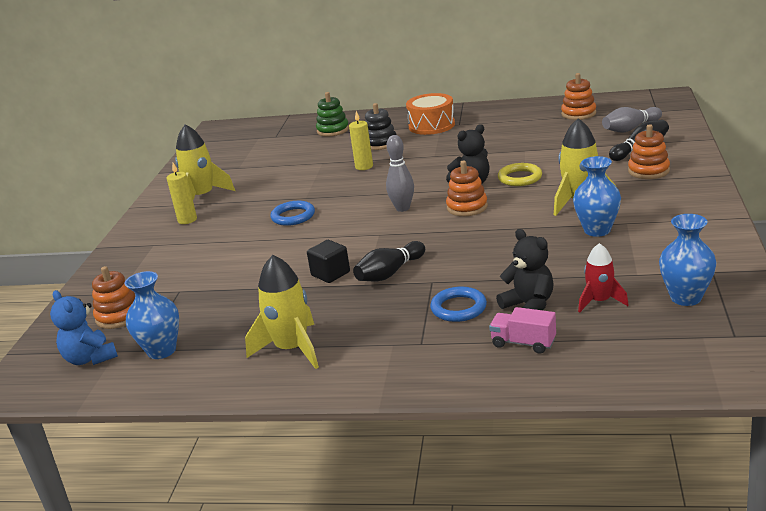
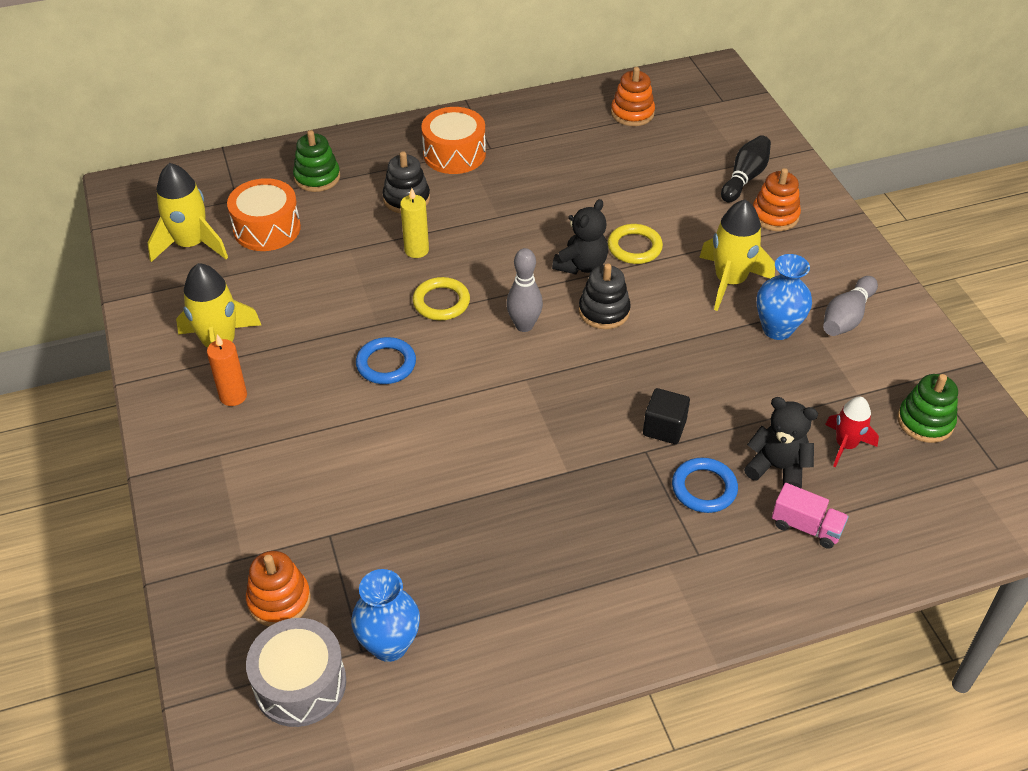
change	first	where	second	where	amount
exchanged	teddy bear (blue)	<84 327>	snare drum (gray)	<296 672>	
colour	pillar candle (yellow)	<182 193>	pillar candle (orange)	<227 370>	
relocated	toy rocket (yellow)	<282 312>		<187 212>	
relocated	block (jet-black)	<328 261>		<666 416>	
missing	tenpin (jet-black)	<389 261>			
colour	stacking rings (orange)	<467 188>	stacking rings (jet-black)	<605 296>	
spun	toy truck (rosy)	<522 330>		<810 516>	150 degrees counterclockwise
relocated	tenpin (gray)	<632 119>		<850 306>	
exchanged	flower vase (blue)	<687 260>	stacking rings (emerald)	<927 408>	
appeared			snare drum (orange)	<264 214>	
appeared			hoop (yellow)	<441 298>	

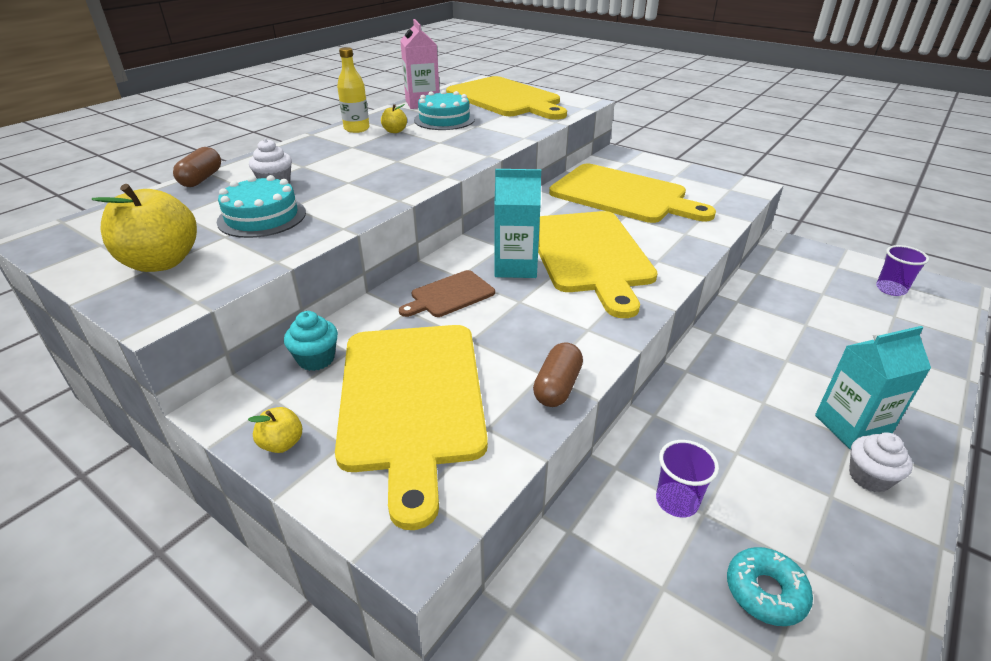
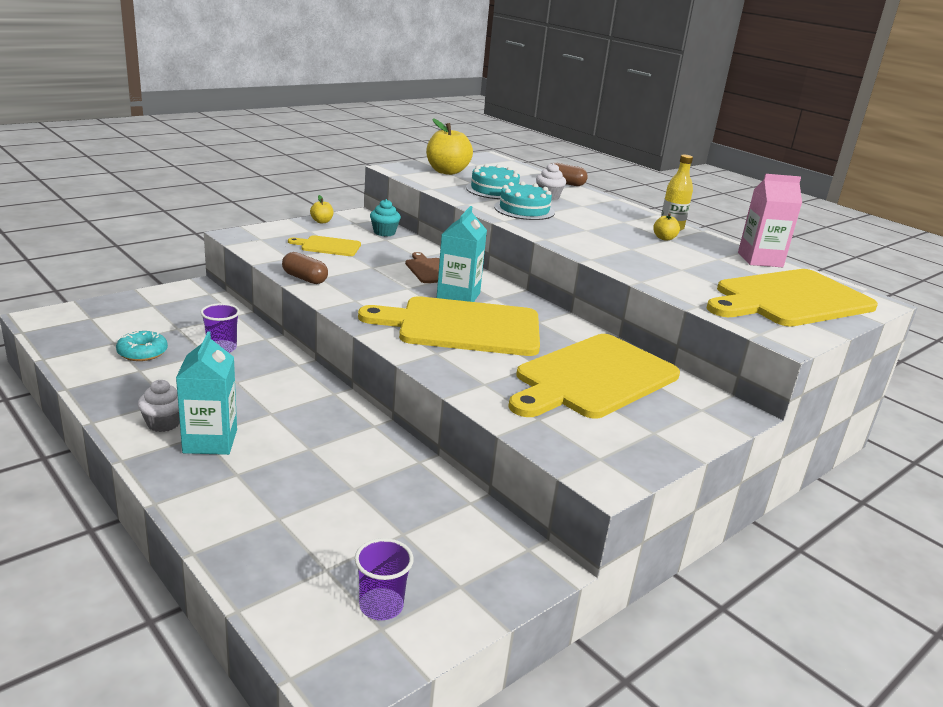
change	first	where	second	where	amount
size	chopping board (yellow)	<411 427>		<324 245>	x0.47
relocated	gateau (aqua)	<444 110>		<524 200>	

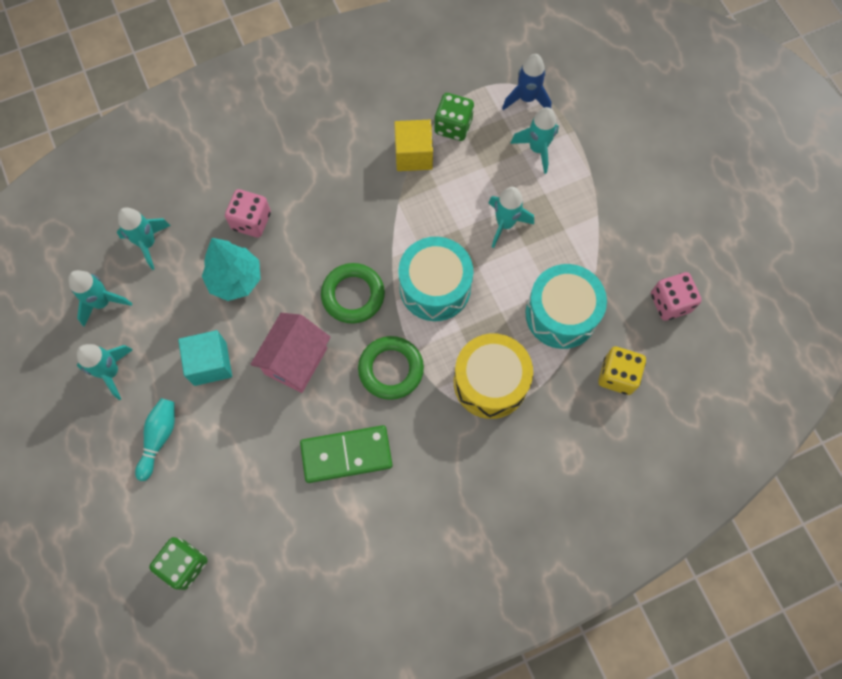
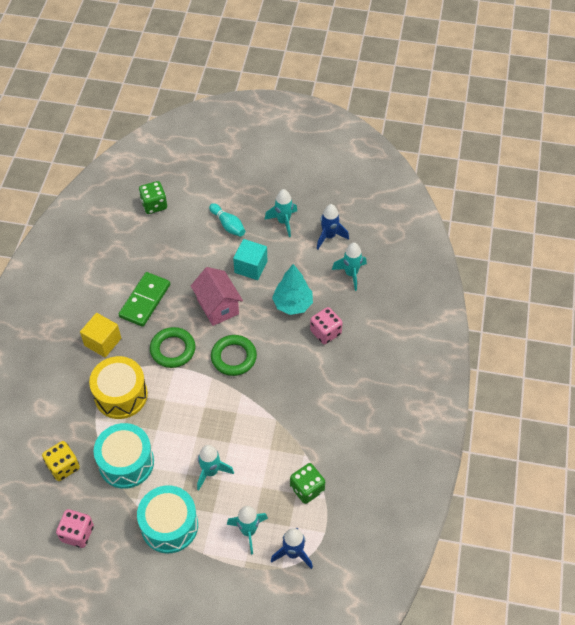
change	first	where	second	where	amount
colour	toy rocket (aqua)	<100 298>	toy rocket (blue)	<333 226>	
relocated	block (yellow)	<413 145>		<100 335>	
relocated	snare drum (aqua)	<435 279>		<167 519>	

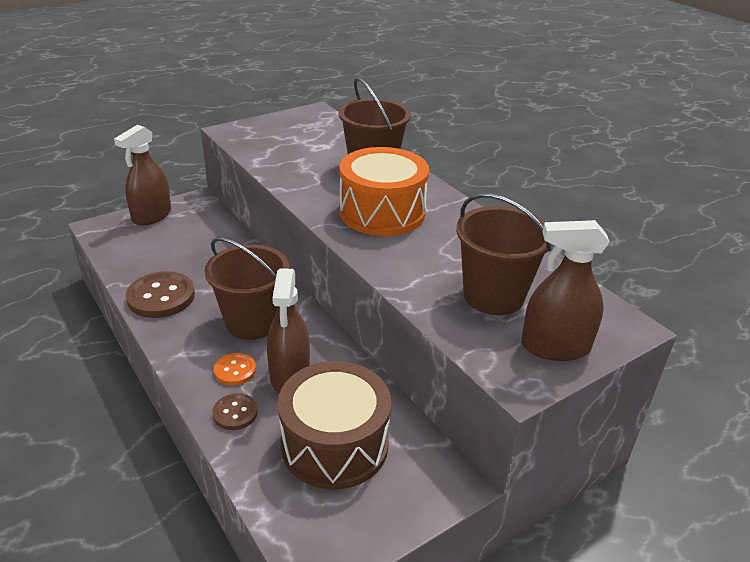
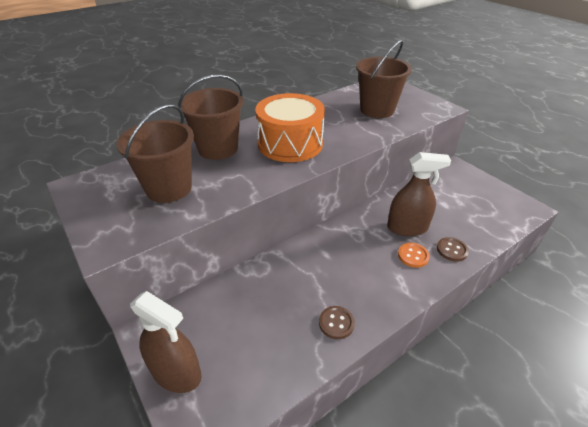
change	first	where	second	where	amount
size	shirt button (russet)	<160 294>		<337 322>	x0.56
relocated	pail (russet)	<246 288>		<155 153>	
missing	snare drum (russet)	<334 425>			
missing	sprayer (russet)	<565 290>			

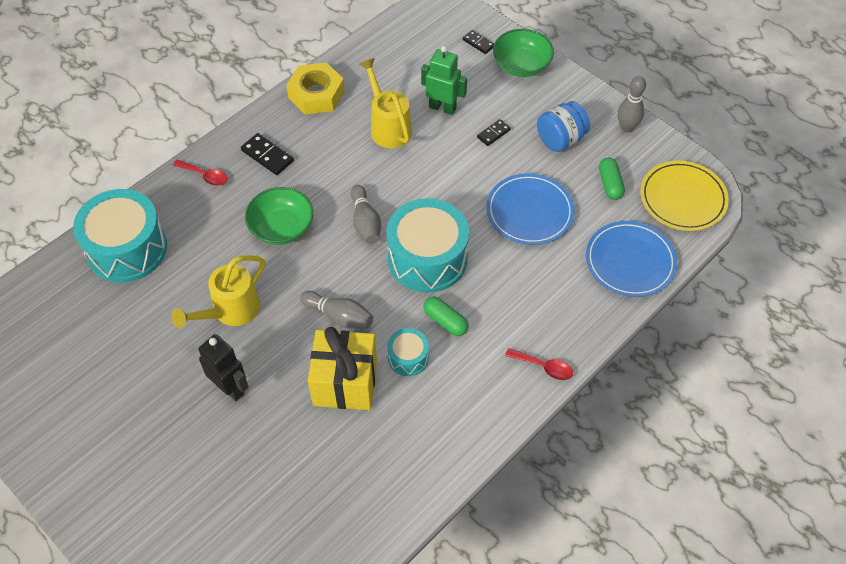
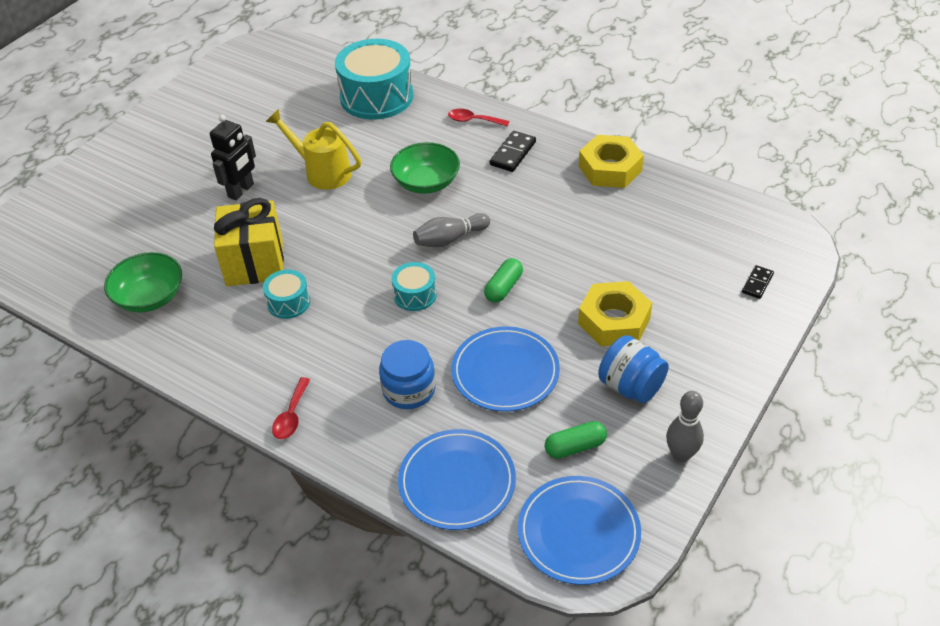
change	first	where	second	where	amount
spun	spoon (crimson)	<200 173>		<478 118>	90 degrees clockwise
missing	tenpin (gray)	<336 310>			
missing	sprinkling can (yellow)	<385 103>			
size	snare drum (aqua)	<427 245>		<414 286>	x0.48
missing	robot (emerald)	<444 80>			
relocated	pill shape (emerald)	<446 316>		<503 280>	
exchanged	domino tile (jet-black)	<494 132>	hex nut (yellow)	<615 313>	
relocated	serving bowl (emerald)	<523 53>		<143 282>	
colour	dinner plate (yellow)	<684 196>	dinner plate (blue)	<579 530>	
appeared			jar (blue)	<407 374>	

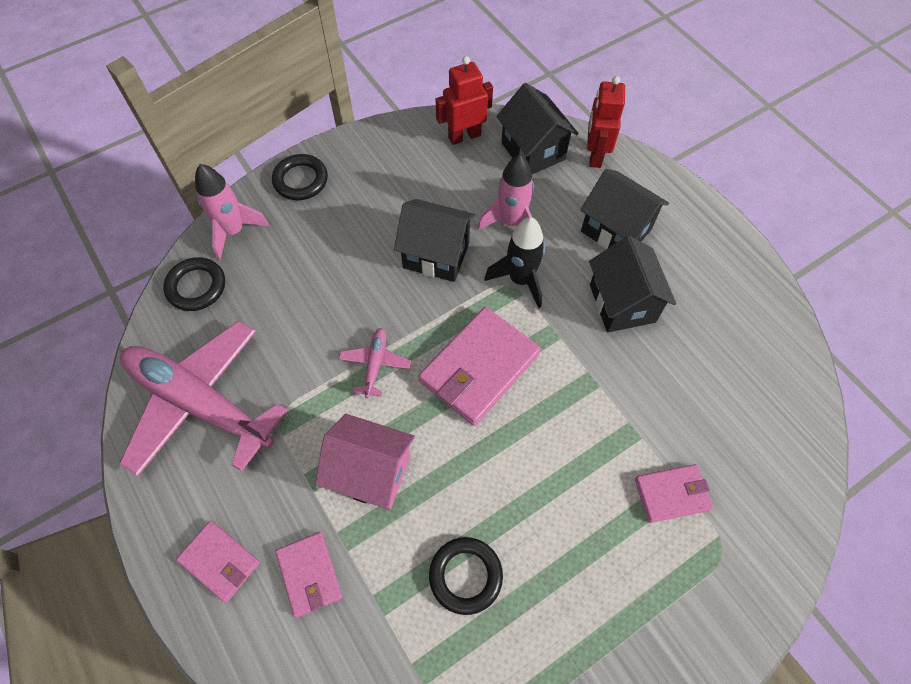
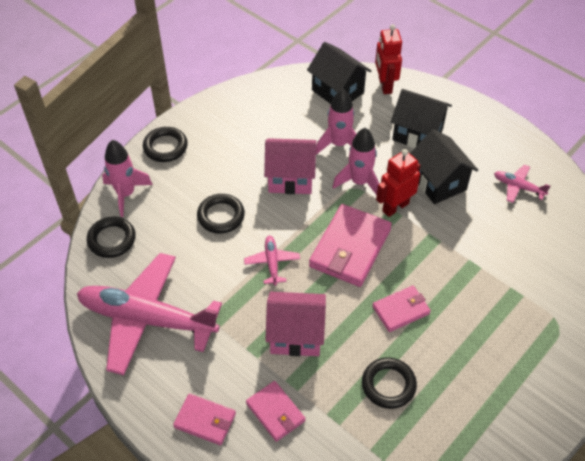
change	first	where	second	where	amount
colour	cottage (jet-black)	<435 240>	cottage (rosy)	<290 166>	
relocated	robot (crimson)	<464 100>		<398 183>	
colour	toy rocket (jet-black)	<514 262>	toy rocket (rosy)	<356 161>	
relocated	billfold (rosy)	<674 493>		<401 309>	
appeared			hoop (jet-black)	<221 213>	
appeared			aeroplane (rosy)	<522 184>	

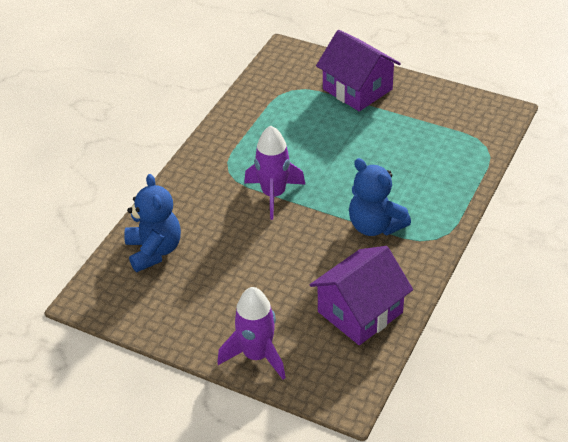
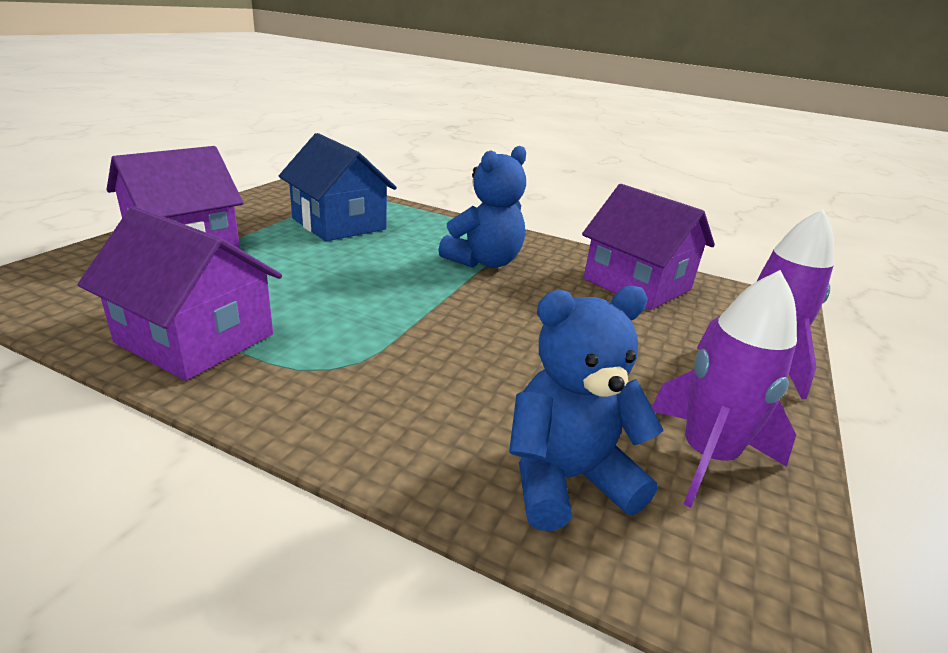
change	first	where	second	where	amount
relocated	toy rocket (violet)	<275 173>		<724 389>	
appeared			cottage (violet)	<180 293>	
appeared			cottage (blue)	<338 187>	

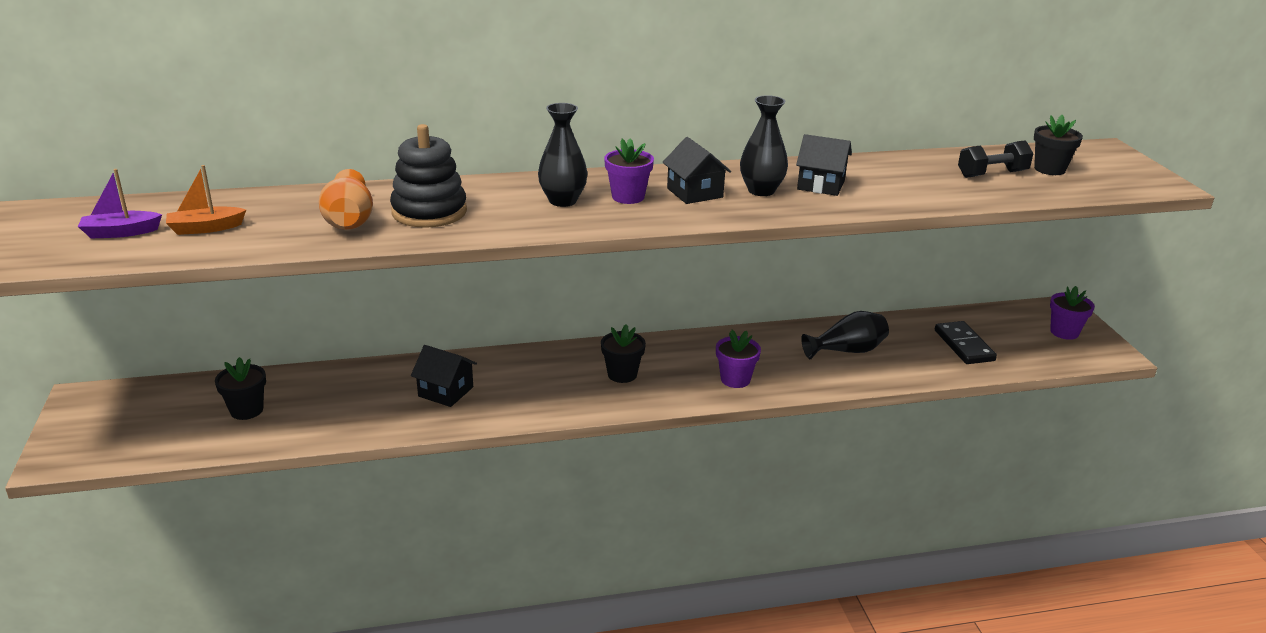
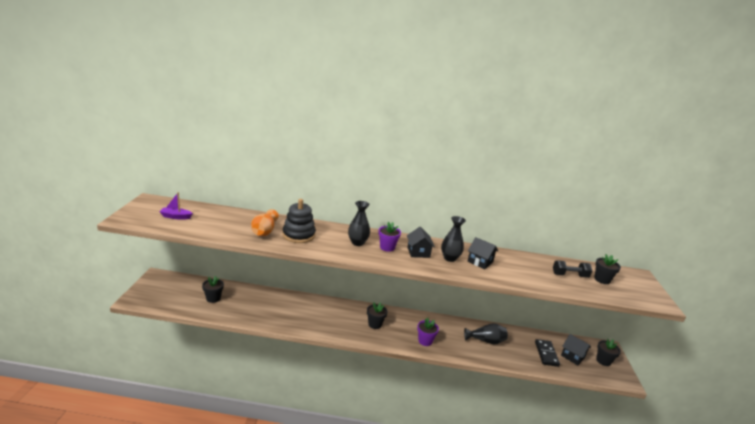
change	first	where	second	where	amount
missing	boat (orange)	<206 200>			
relocated	cottage (jet-black)	<444 376>		<576 349>	
colour	potted plant (violet)	<1072 313>	potted plant (jet-black)	<608 352>	

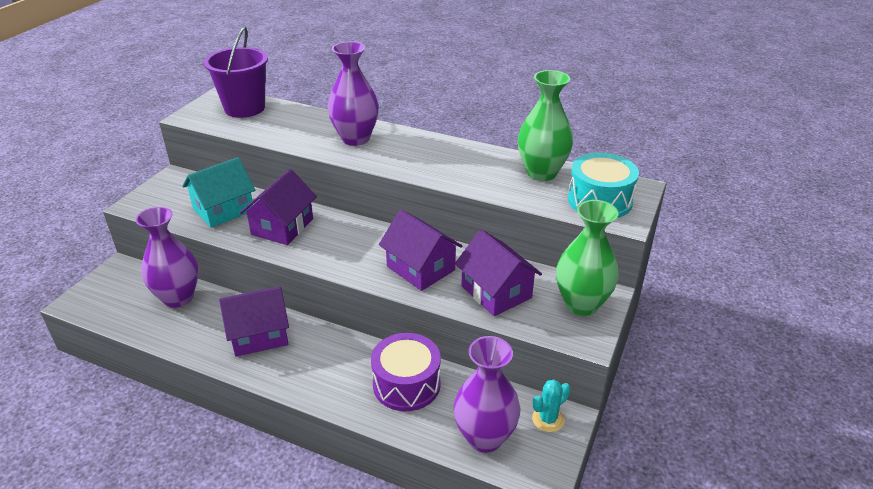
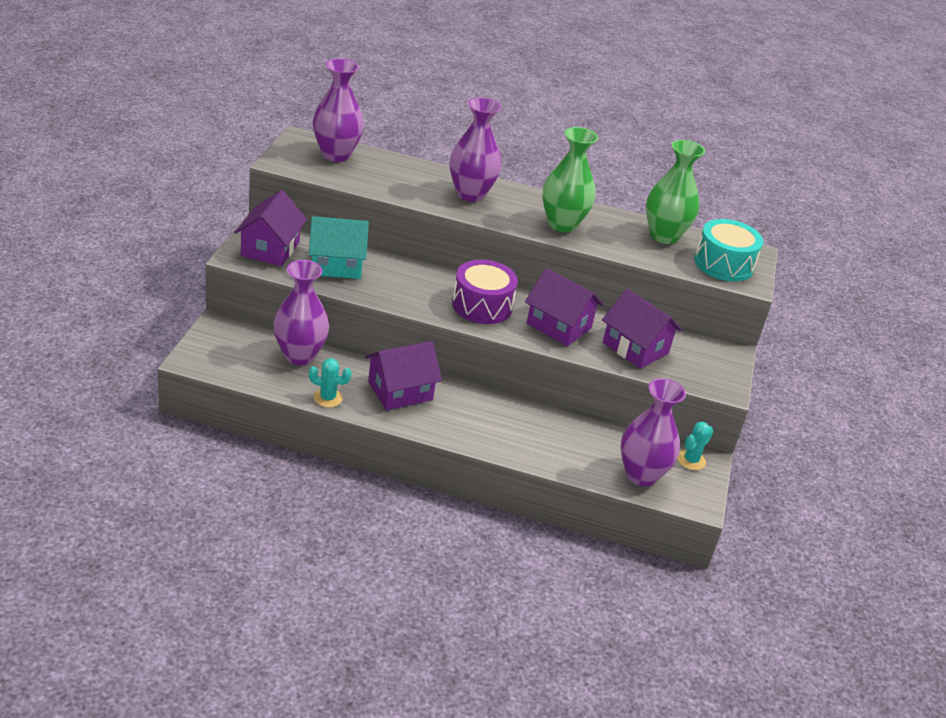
change	first	where	second	where	amount
spun	cottage (aqua)	<218 192>		<339 247>	45 degrees clockwise
exchanged	pail (violet)	<236 72>	flower vase (violet)	<338 110>	
relocated	cottage (violet)	<278 207>		<270 228>	
relocated	snare drum (violet)	<406 372>		<485 292>	
relocated	flower vase (emerald)	<587 258>		<570 180>	
appeared			saguaro cactus (aqua)	<330 382>	

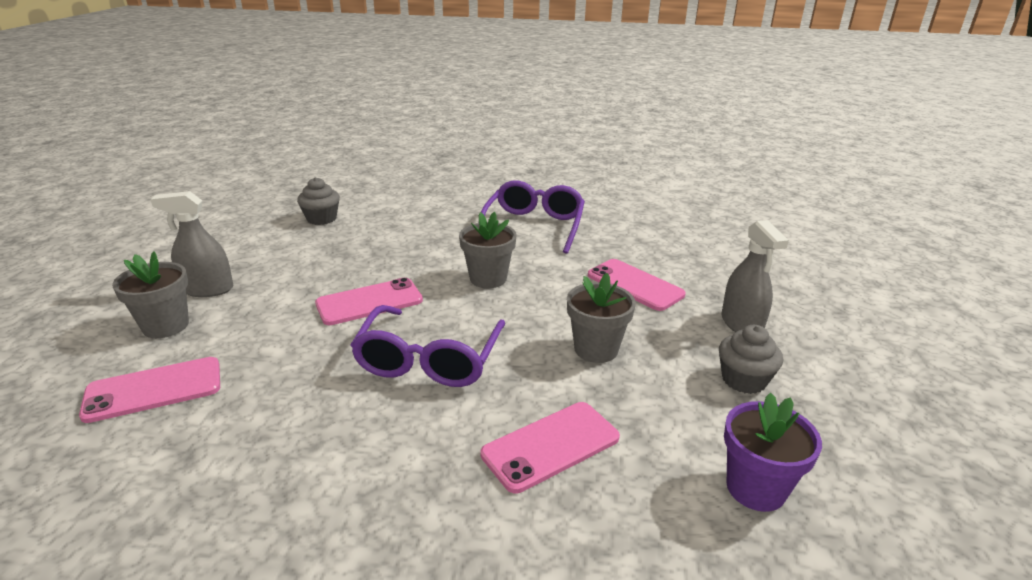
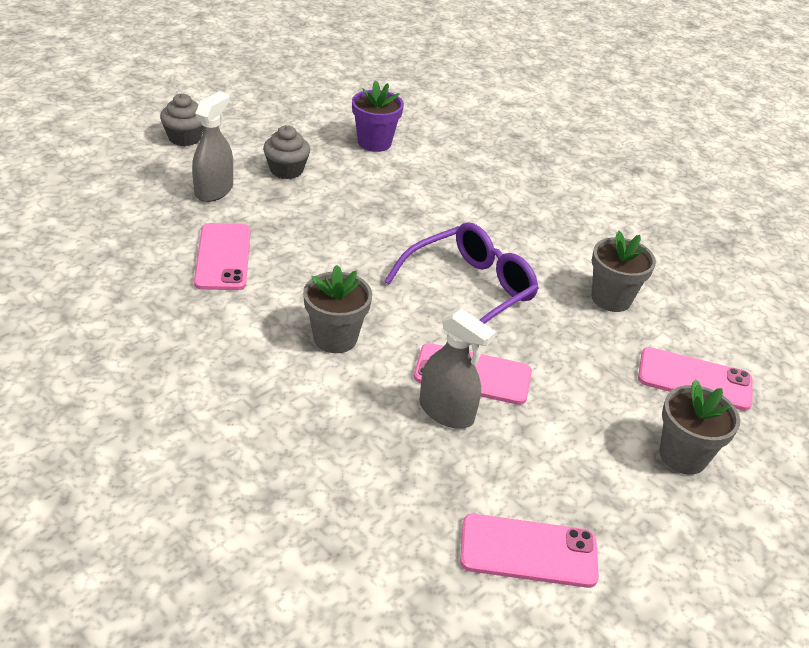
change	first	where	second	where	amount
relocated	sprayer (gray)	<191 244>		<458 368>	
relocated	muffin (gray)	<318 201>		<182 120>	
relocated	phone (rosy)	<550 447>		<529 551>	
missing	glasses (violet)	<533 217>			
relocated	potted plant (gray)	<601 318>		<624 271>	

